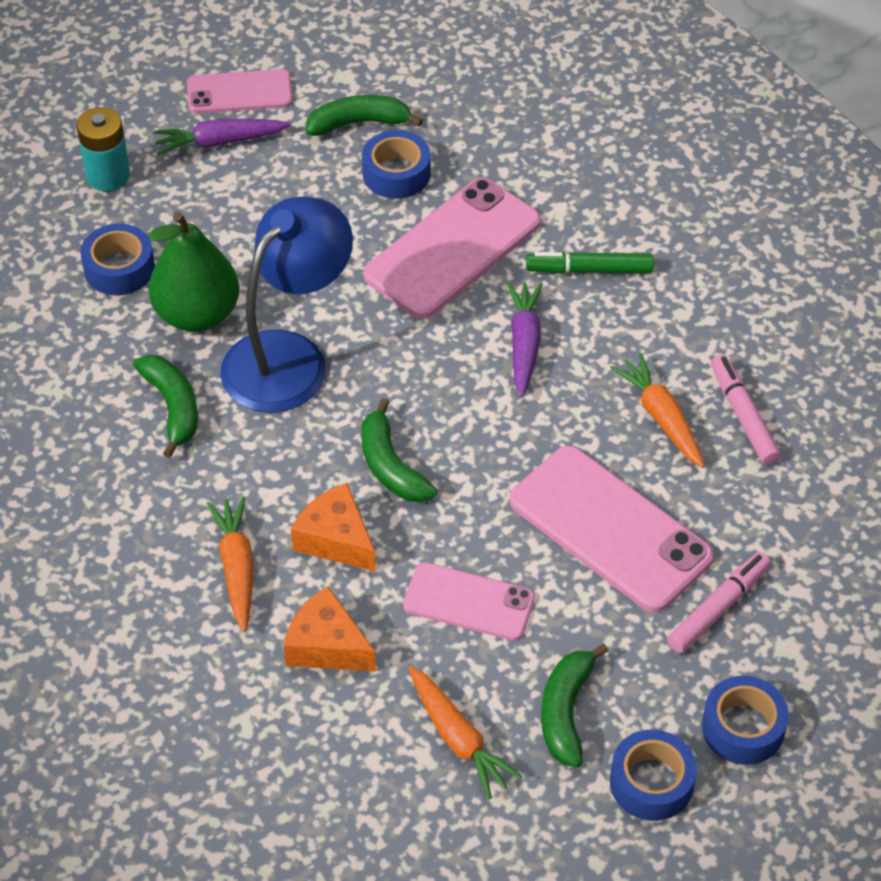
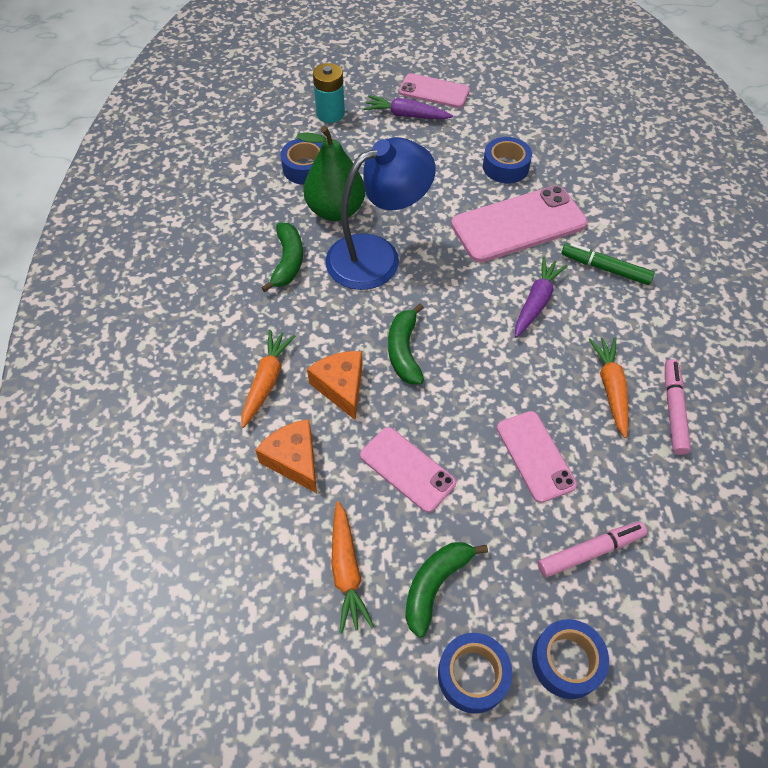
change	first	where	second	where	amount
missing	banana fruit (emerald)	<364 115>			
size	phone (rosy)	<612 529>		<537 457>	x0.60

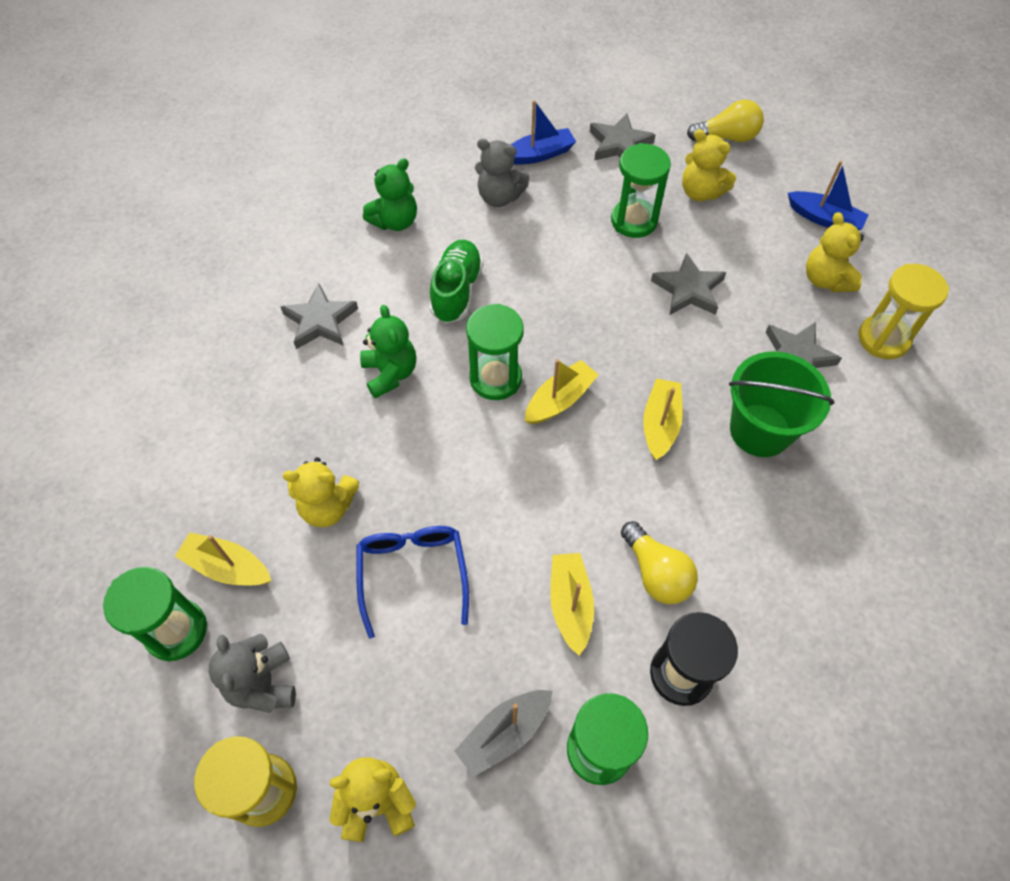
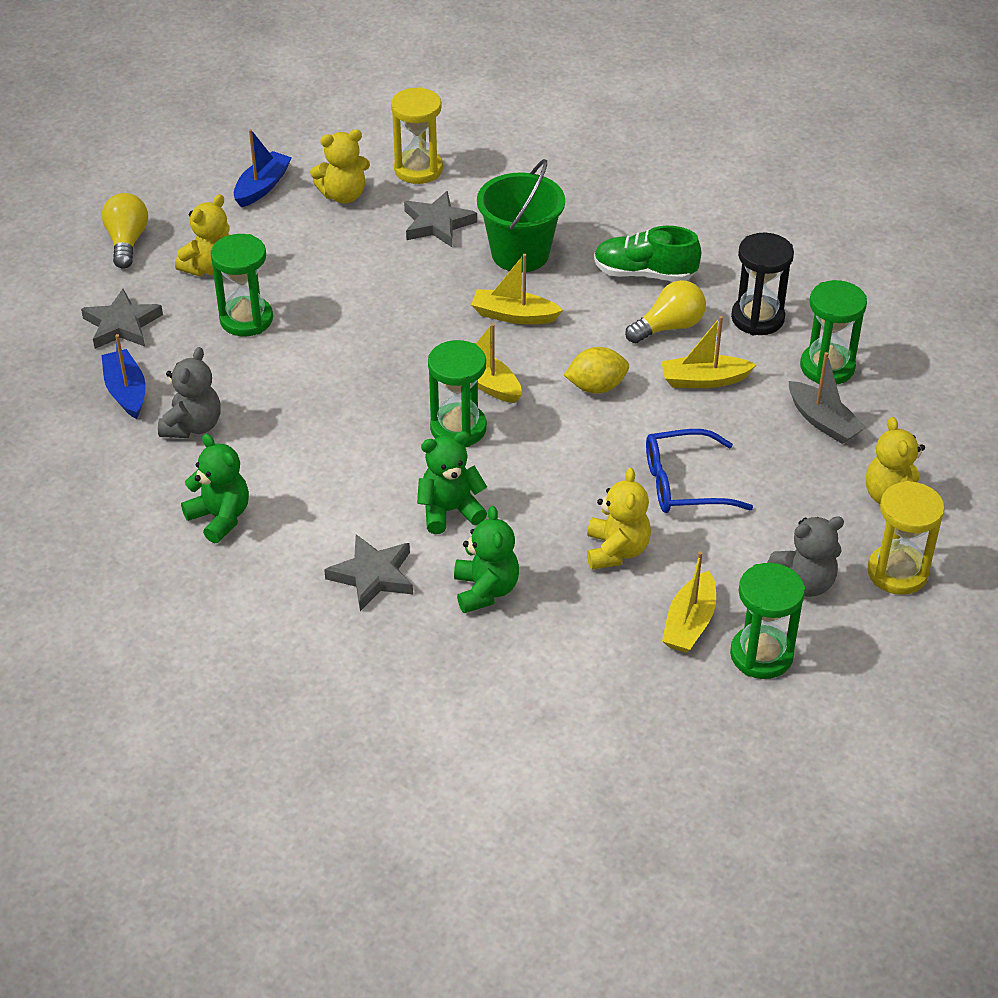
change	first	where	second	where	amount
relocated	lace-up shoe (emerald)	<456 281>		<647 253>	
missing	star shape (gray)	<688 283>			
appeared			teddy bear (emerald)	<486 559>	
appeared			toy lemon (yellow)	<596 370>	

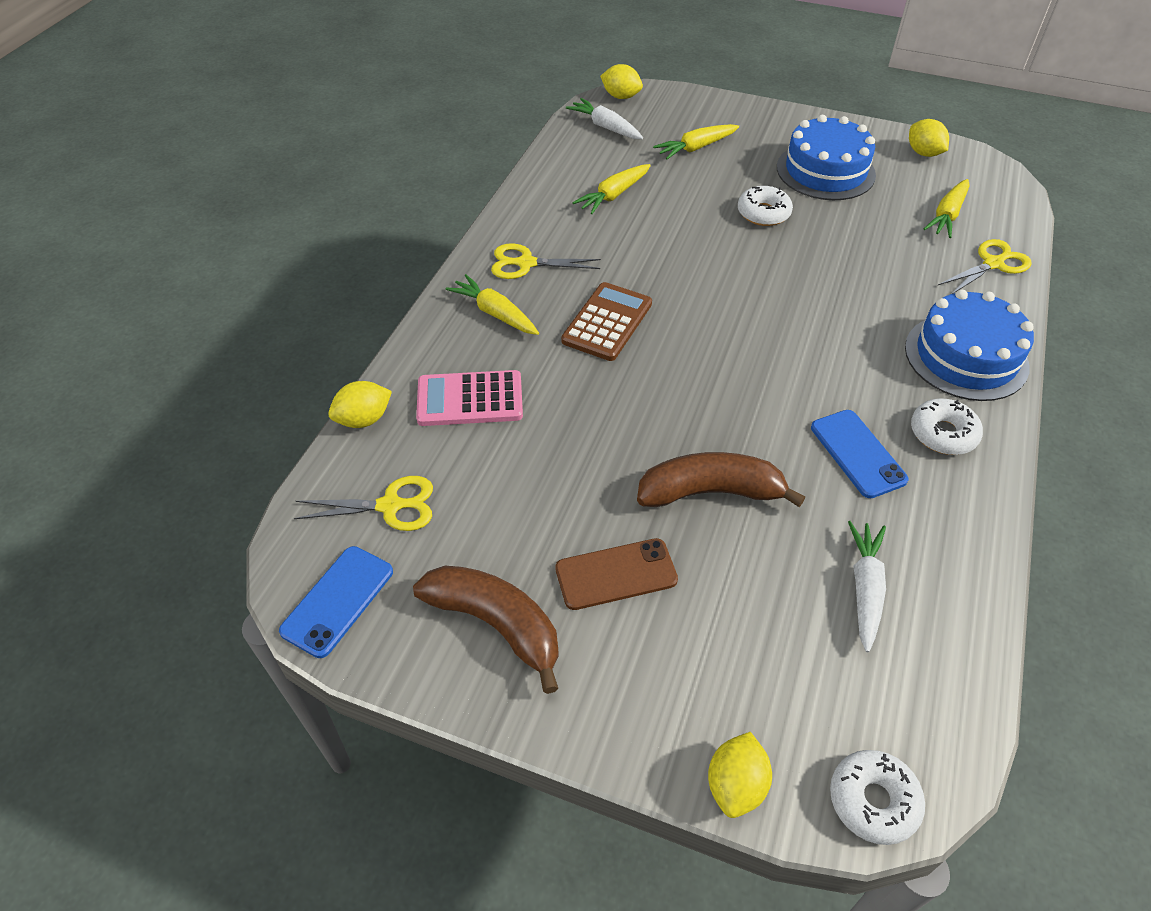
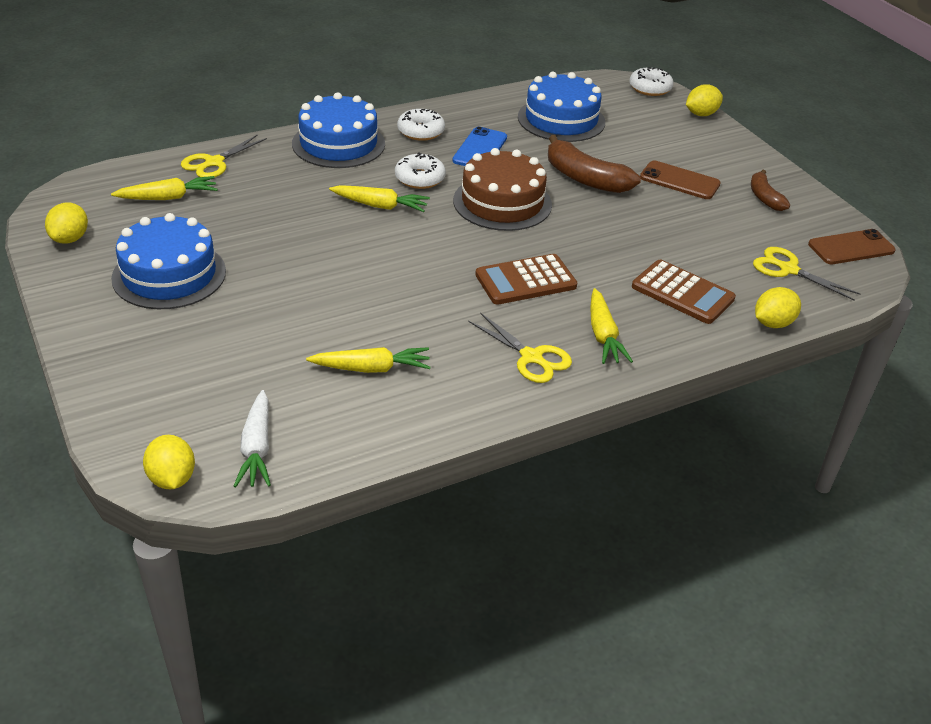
change	first	where	second	where	amount
colour	phone (blue)	<336 602>	phone (russet)	<852 246>	
spun	toy lemon (yellow)	<360 404>		<778 307>	45 degrees counterclockwise
size	banana fruit (russet)	<486 630>		<770 190>	x0.59
colour	adding machine (rosy)	<469 398>	adding machine (russet)	<684 292>	
relocated	root vegetable (yellow)	<696 141>		<379 198>	
relocated	glazed donut (snow-white)	<765 206>		<420 170>	
exchanged	root vegetable (snow-white)	<867 586>	gateau (blue)	<561 107>	
spun	scissors (yellow)	<985 266>		<224 156>	60 degrees counterclockwise
appeared			gateau (russet)	<502 189>	

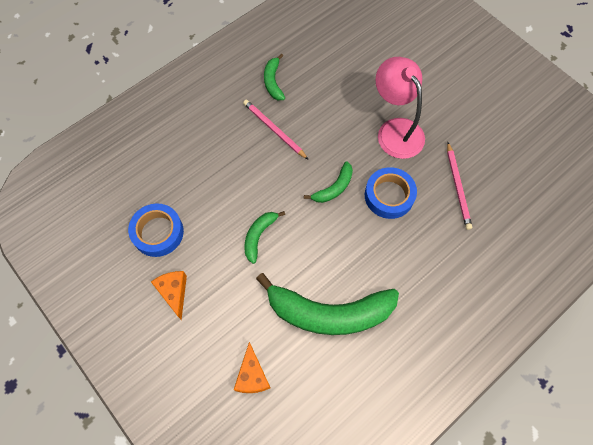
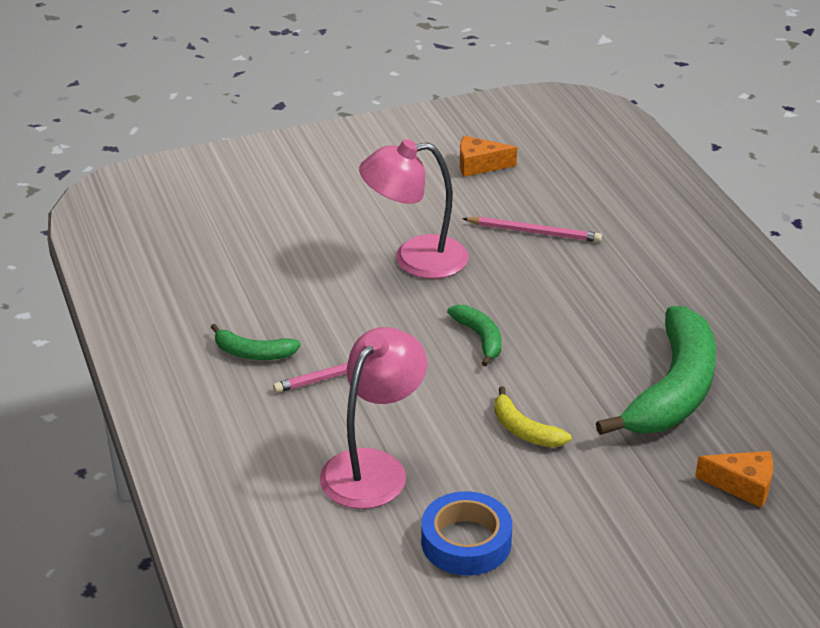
change	first	where	second	where	amount
relocated	cheese (orange)	<169 295>		<488 156>	
colour	banana fruit (emerald)	<264 237>	banana fruit (yellow)	<532 416>	
missing	sticky tape (blue)	<391 193>			
appeared			reading lamp (rosy)	<373 418>	

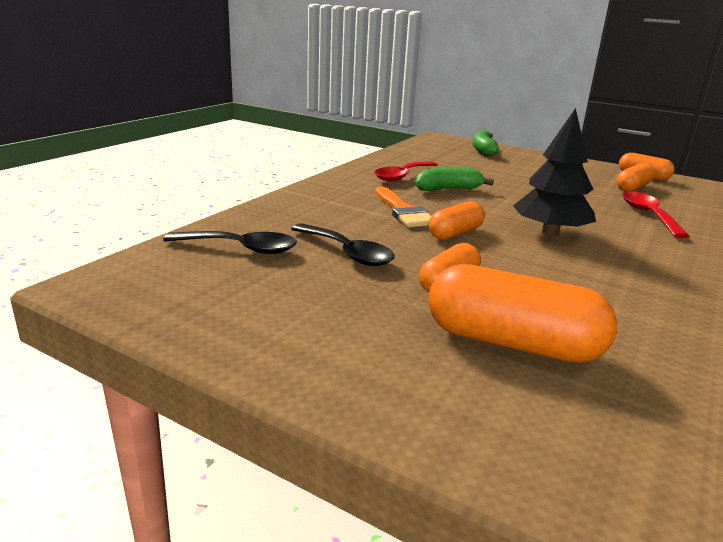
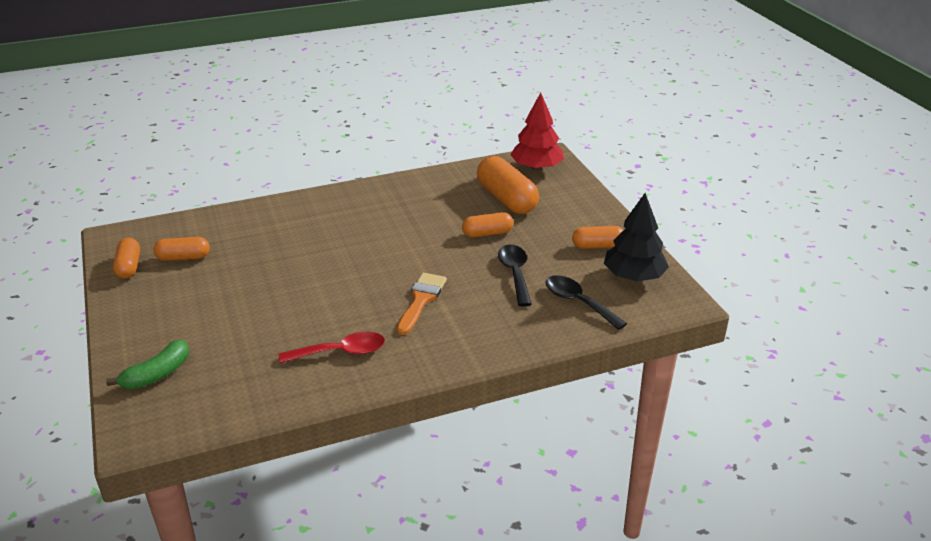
change	first	where	second	where	amount
missing	banana fruit (emerald)	<454 179>			
relocated	pill shape (orange)	<457 220>		<597 237>	
relocated	toy tree (jet-black)	<554 172>		<636 237>	
missing	spoon (crimson)	<655 214>			
appeared			toy tree (crimson)	<537 131>	

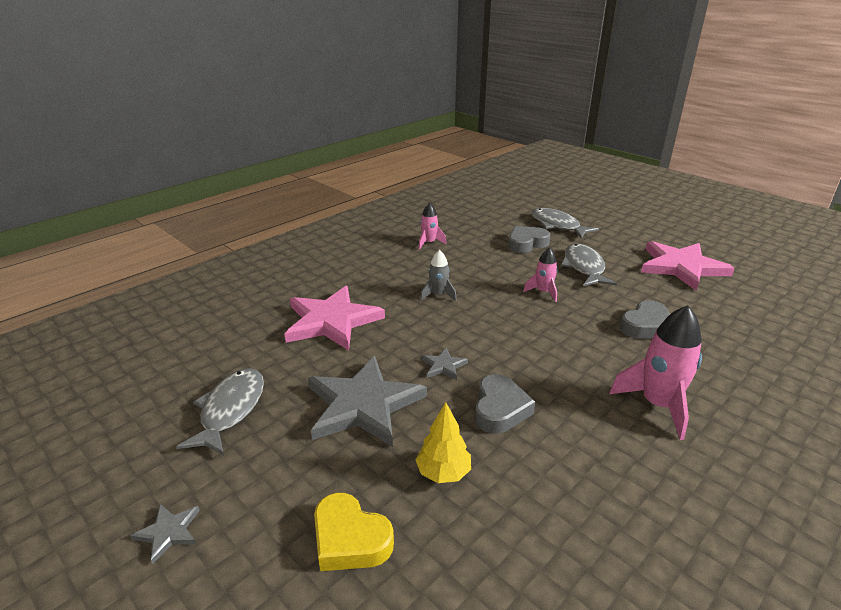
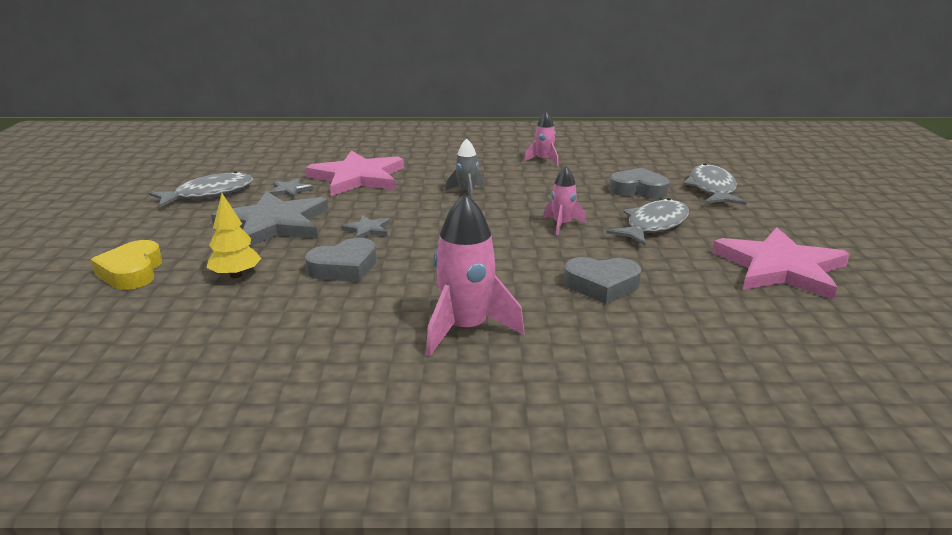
change	first	where	second	where	amount
relocated	star shape (gray)	<165 534>		<291 188>	

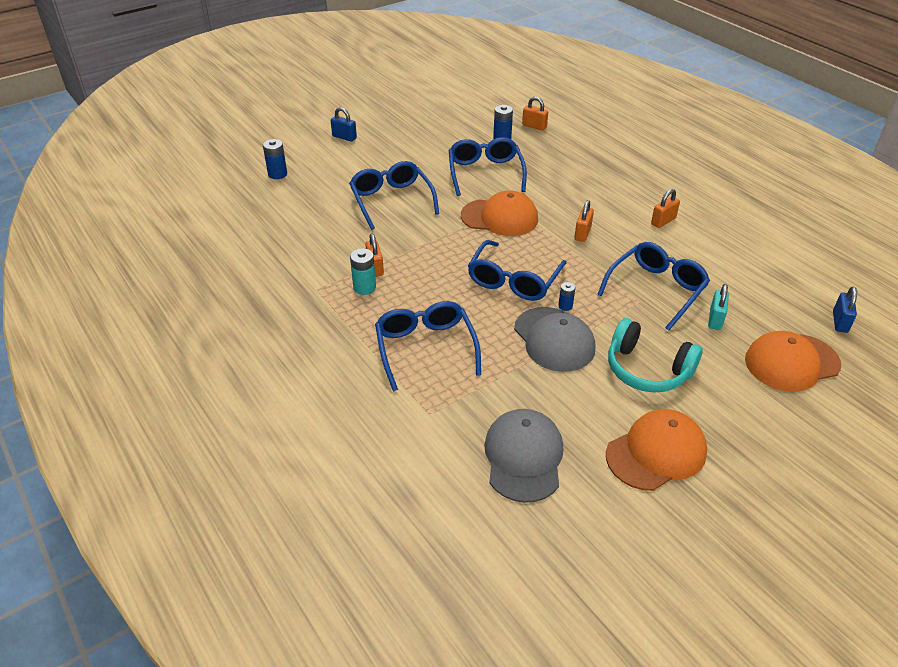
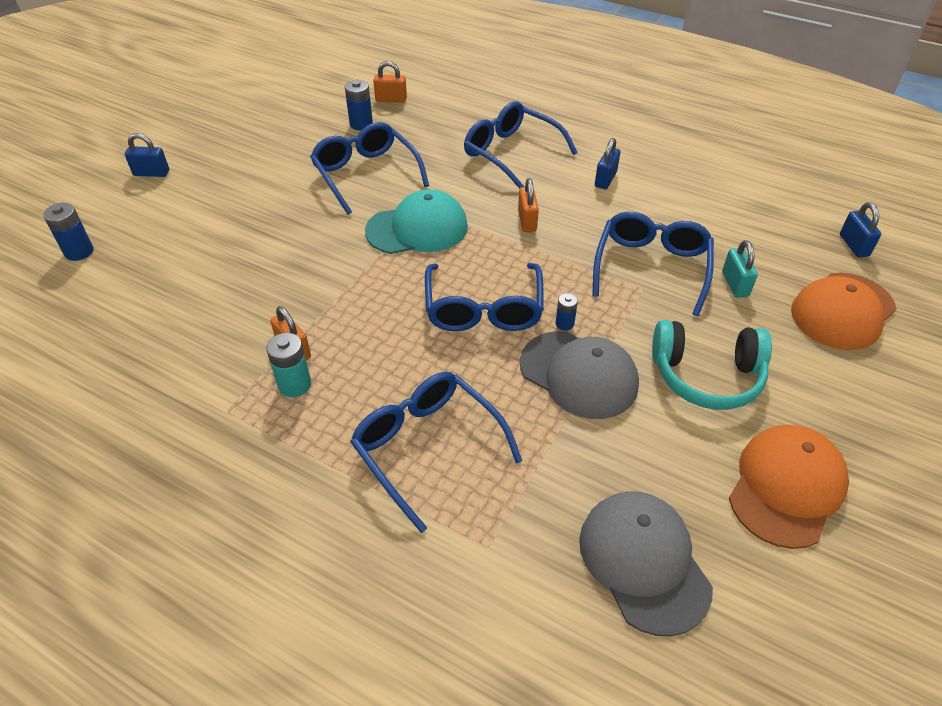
change	first	where	second	where	amount
relocated	glasses (blue)	<394 195>		<521 145>	
colour	peaked cap (orange)	<499 213>	peaked cap (aqua)	<416 221>	
colour	lock (orange)	<665 208>	lock (blue)	<608 163>	

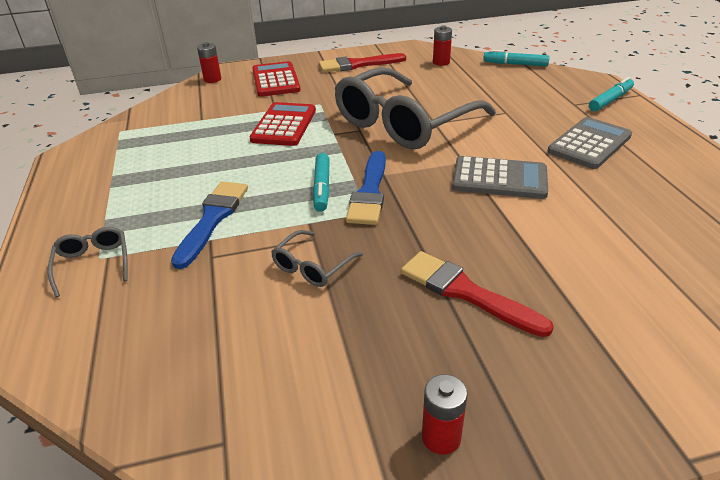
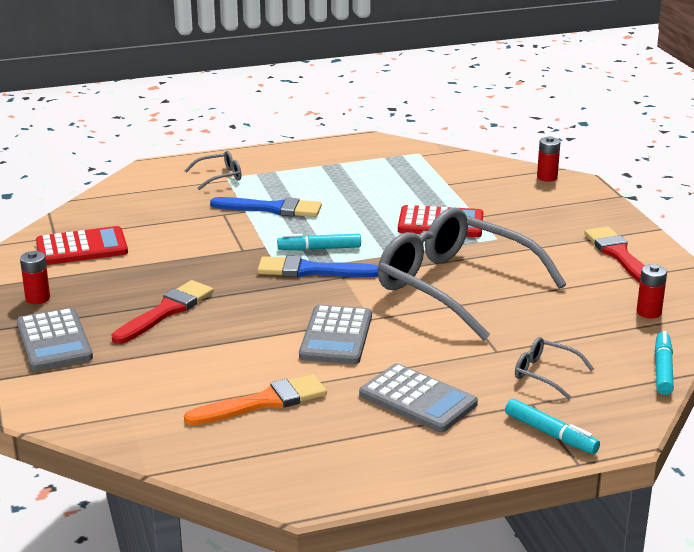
change	first	where	second	where	amount
relocated	adding machine (crimson)	<276 79>		<82 245>	
relocated	glasses (gray)	<317 258>		<554 368>	
appeared			adding machine (gray)	<54 339>	
appeared			paint brush (orange)	<255 400>	

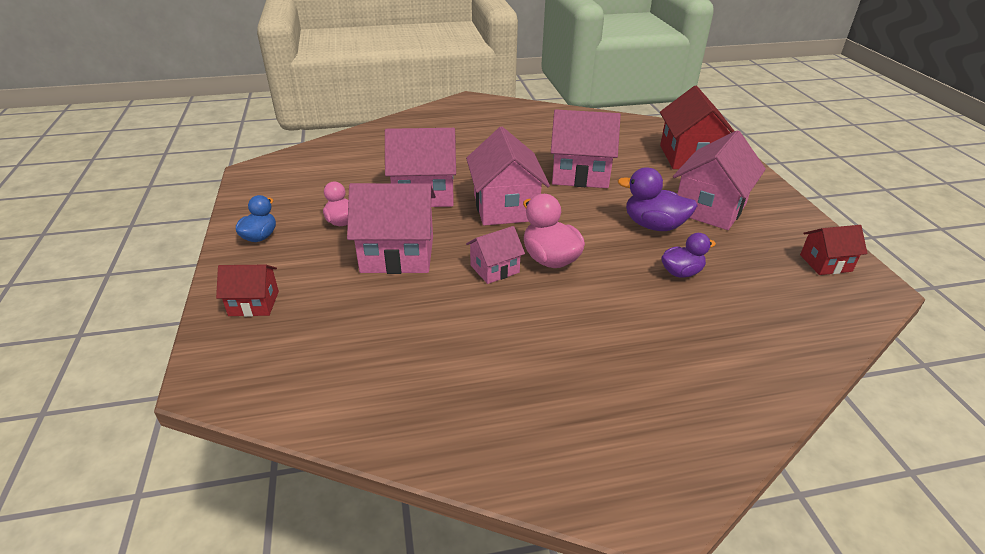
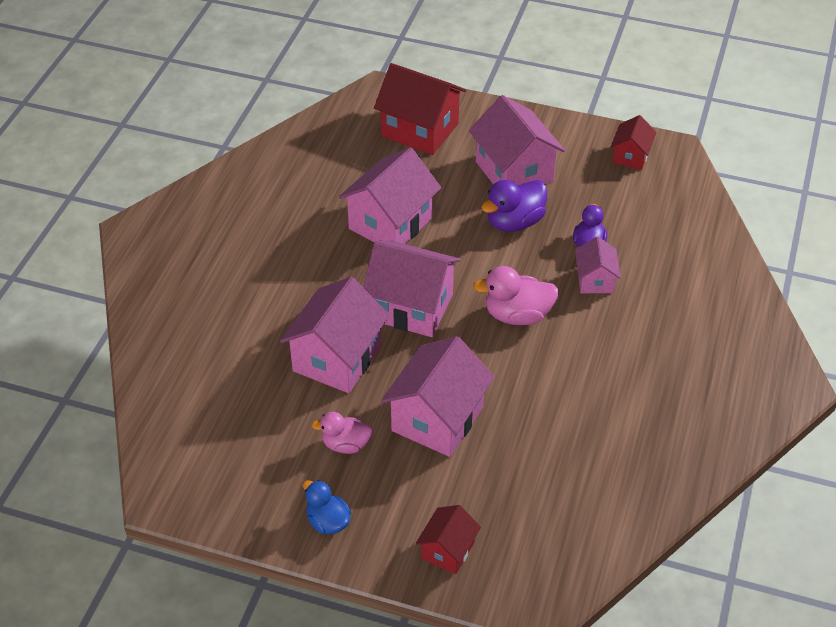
change	first	where	second	where	amount
relocated	cottage (rosy)	<495 255>		<598 265>	

